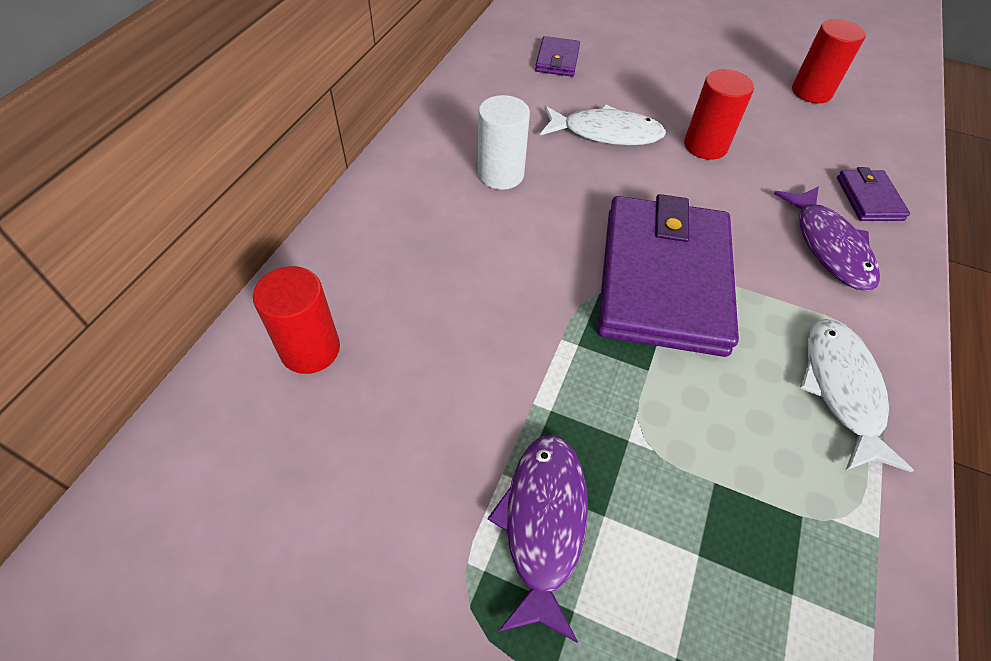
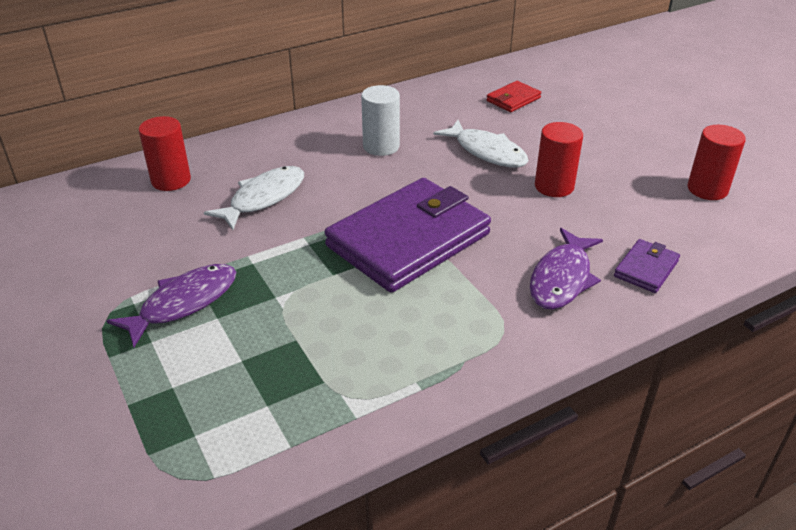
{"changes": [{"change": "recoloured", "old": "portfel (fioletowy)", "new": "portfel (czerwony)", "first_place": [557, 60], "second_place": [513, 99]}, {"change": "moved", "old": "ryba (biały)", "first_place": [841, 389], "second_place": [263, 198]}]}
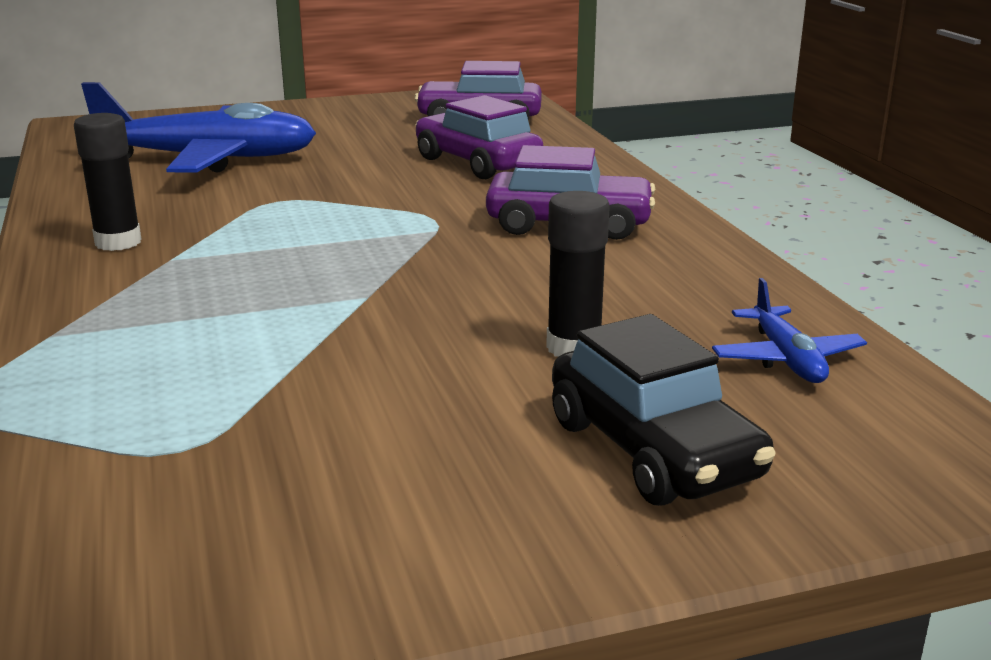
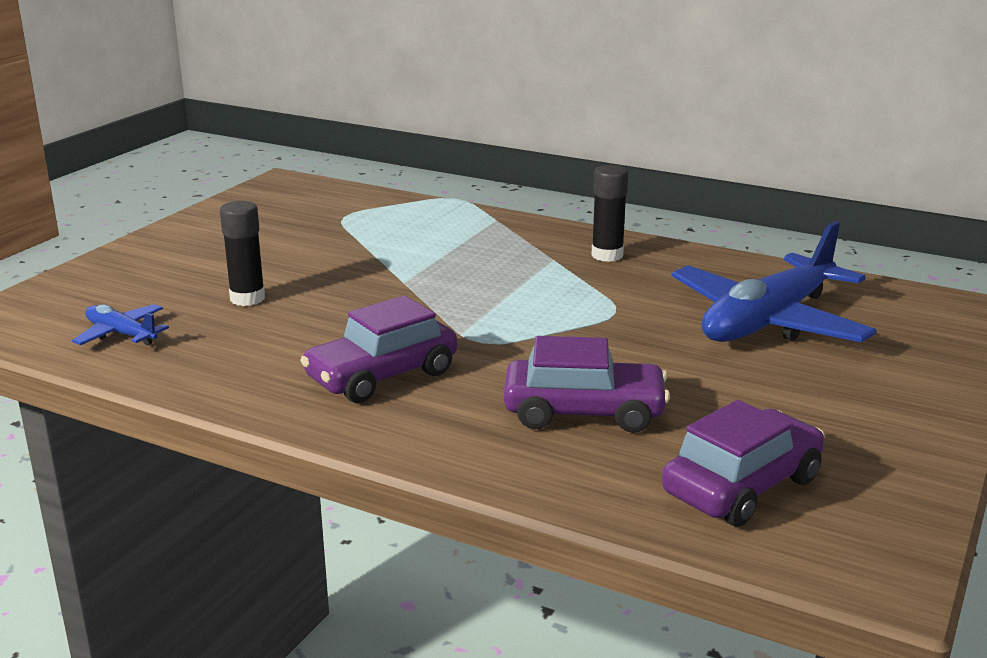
{"changes": [{"change": "removed", "old": "samochód (czarny)", "first_place": [653, 450]}]}
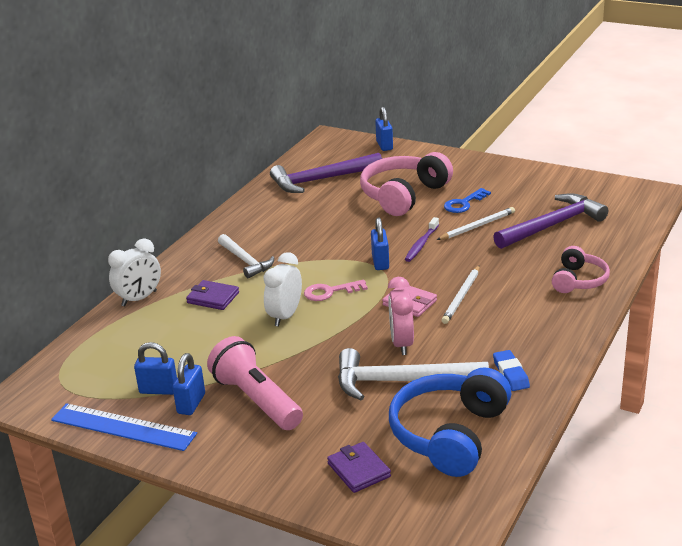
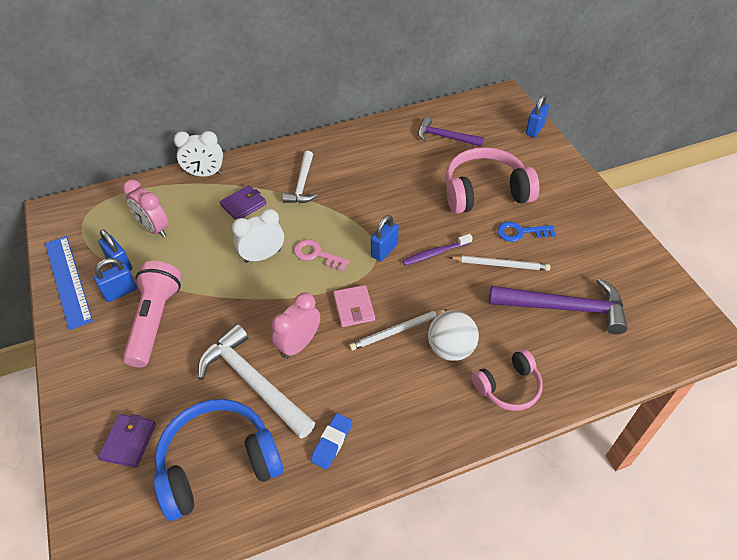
{"changes": [{"change": "turned", "old": "portfel (fioletowy)", "first_place": [213, 298], "second_place": [243, 205], "degrees": 75}, {"change": "resized", "old": "młotek (fioletowy)", "first_place": [321, 180], "second_place": [445, 137], "factor": 0.63}, {"change": "added", "new": "budzik (różowy)", "second_place": [154, 228]}, {"change": "added", "new": "piłka (biały)", "second_place": [450, 349]}]}
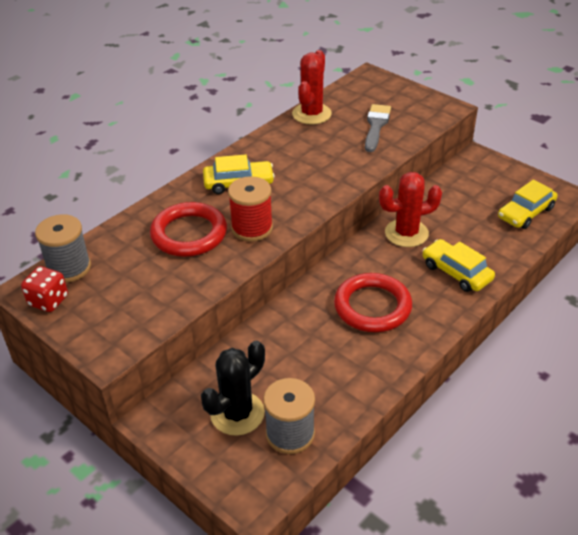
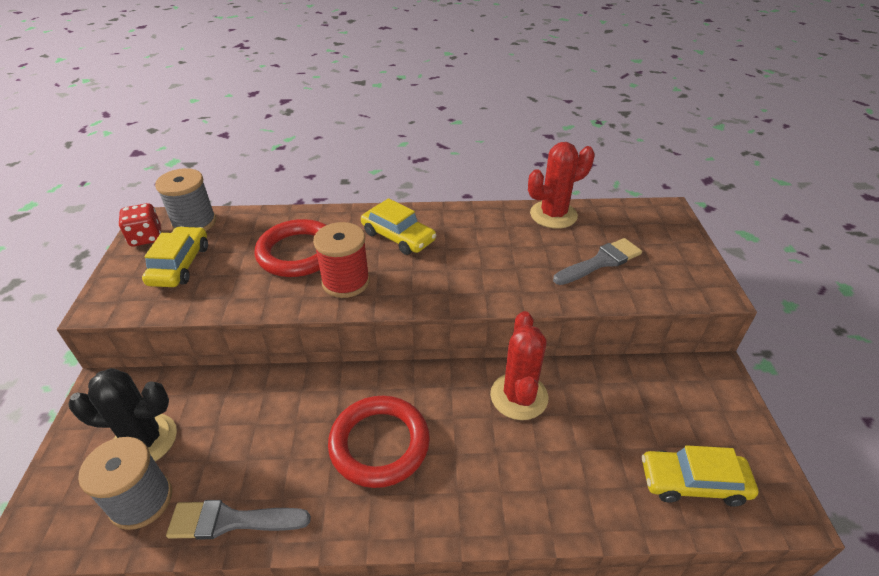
{"changes": [{"change": "turned", "old": "kaktus (czerwony)", "first_place": [406, 233], "second_place": [519, 396], "degrees": 60}, {"change": "moved", "old": "samochód (żółty)", "first_place": [456, 272], "second_place": [180, 265]}, {"change": "added", "new": "pędzel (szary)", "second_place": [231, 521]}]}
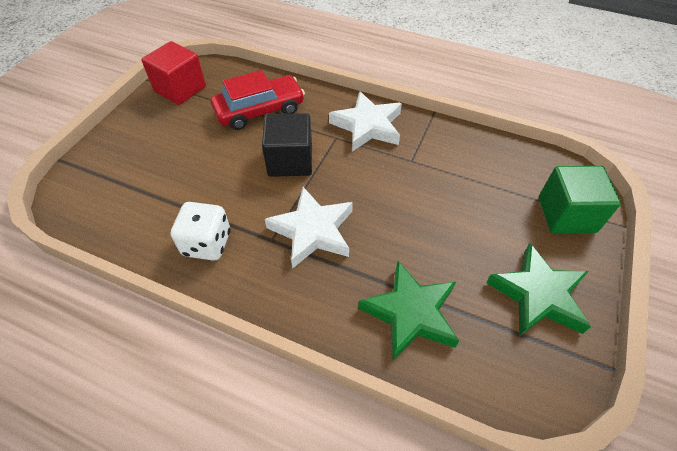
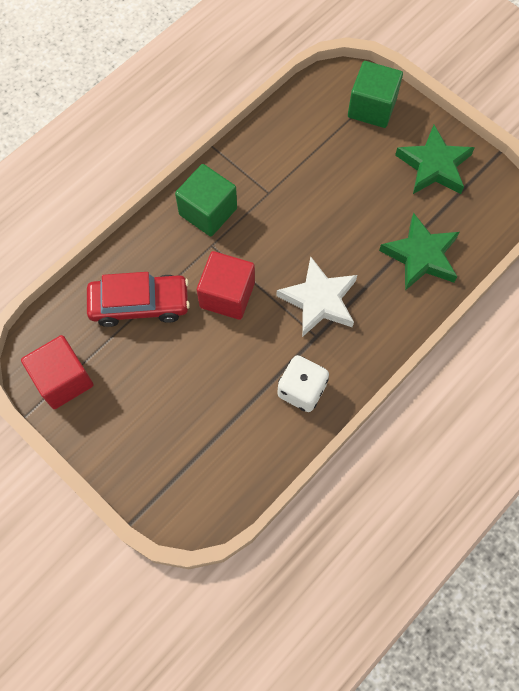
{"changes": [{"change": "turned", "old": "samochód (czerwony)", "first_place": [259, 110], "second_place": [139, 304], "degrees": 90}, {"change": "recoloured", "old": "sześcian (czarny)", "new": "sześcian (czerwony)", "first_place": [290, 161], "second_place": [227, 295]}, {"change": "replaced", "old": "gwiazda (biały)", "new": "sześcian (zielony)", "first_place": [367, 126], "second_place": [208, 211]}]}
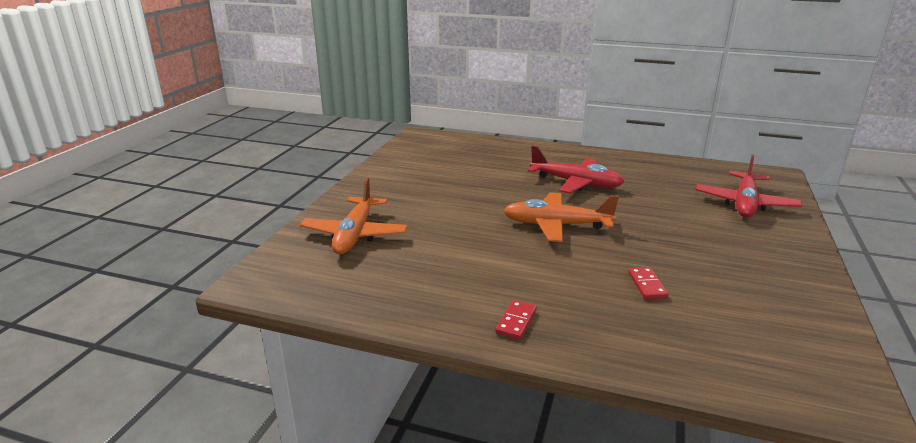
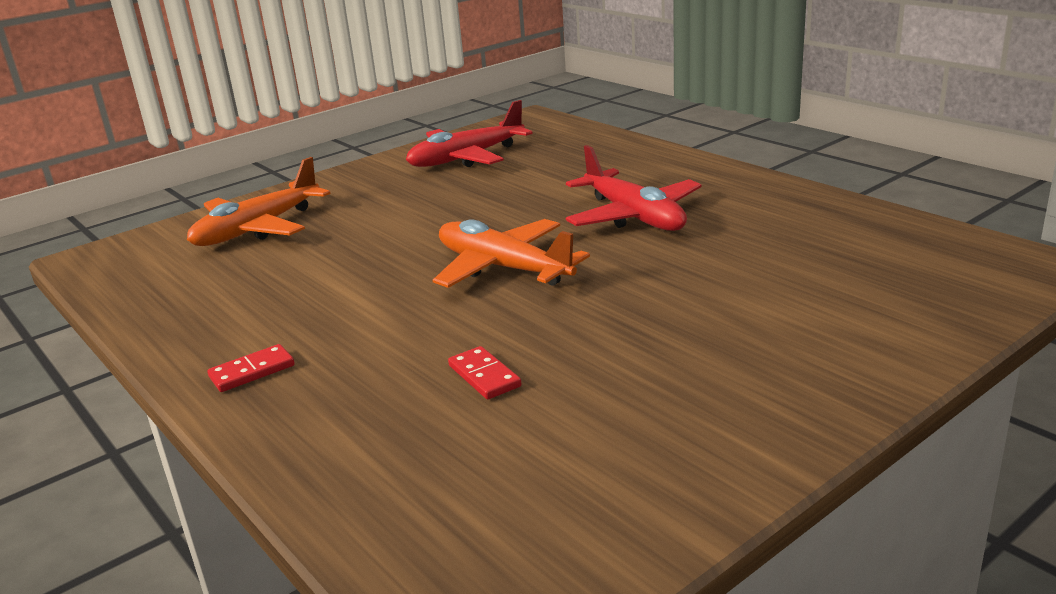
{"changes": [{"change": "turned", "old": "kostka domina (czerwony)", "first_place": [647, 285], "second_place": [484, 376], "degrees": -60}, {"change": "moved", "old": "samolot (czerwony)", "first_place": [745, 204], "second_place": [466, 158]}]}
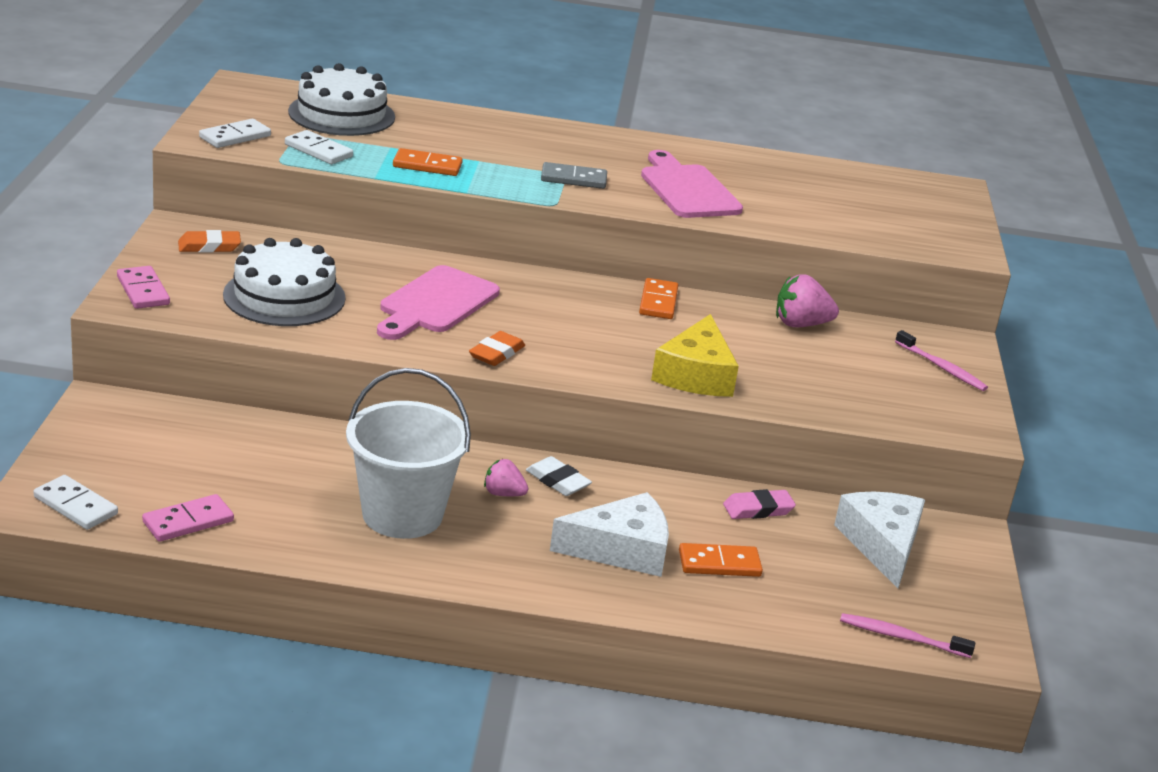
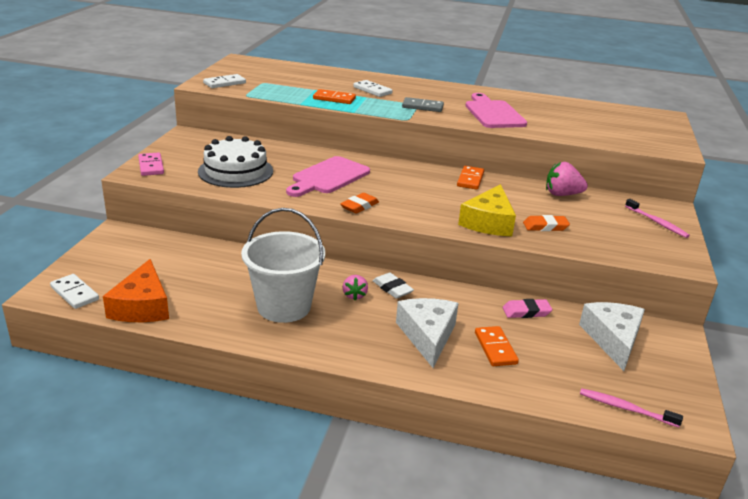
{"changes": [{"change": "replaced", "old": "kostka domina (różowy)", "new": "ser (pomarańczowy)", "first_place": [188, 522], "second_place": [142, 306]}, {"change": "moved", "old": "gumka do mazania (pomarańczowy)", "first_place": [209, 246], "second_place": [545, 226]}, {"change": "moved", "old": "kostka domina (biały)", "first_place": [318, 151], "second_place": [372, 90]}, {"change": "removed", "old": "tort (biały)", "first_place": [341, 114]}, {"change": "turned", "old": "truskawka (różowy)", "first_place": [503, 494], "second_place": [354, 295], "degrees": -120}, {"change": "turned", "old": "ser (biały)", "first_place": [621, 549], "second_place": [427, 336], "degrees": -90}, {"change": "turned", "old": "kostka domina (pomarańczowy)", "first_place": [719, 564], "second_place": [495, 348], "degrees": 75}]}
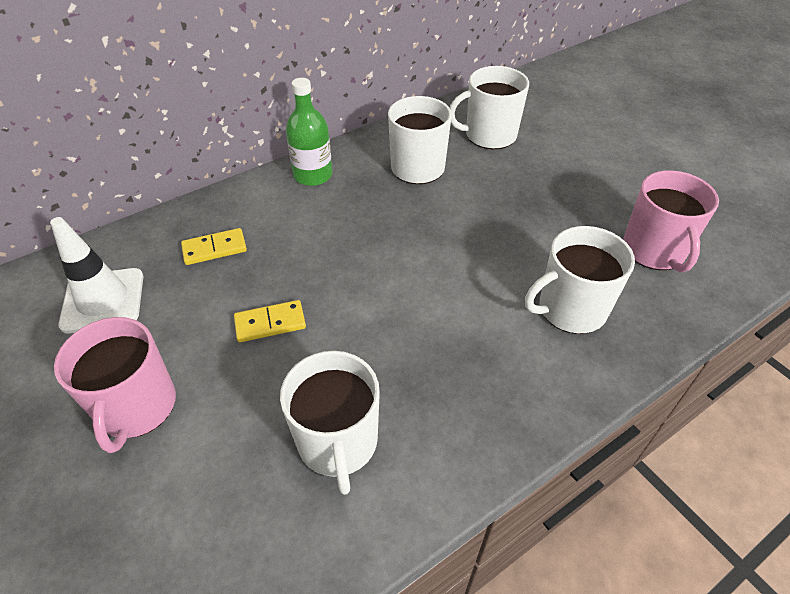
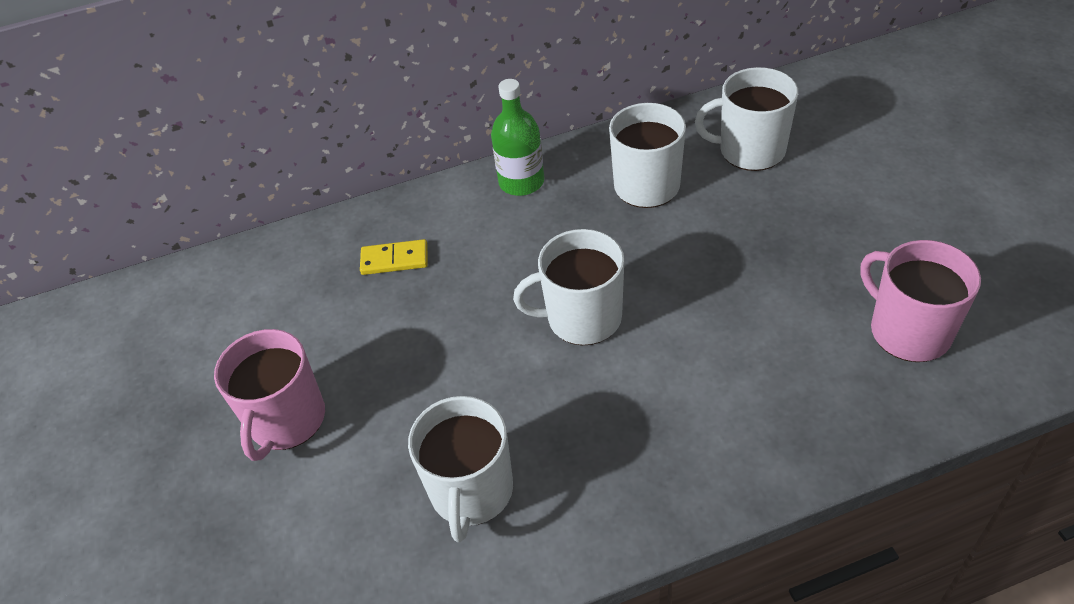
{"changes": [{"change": "removed", "old": "pachołek (biały)", "first_place": [103, 300]}, {"change": "removed", "old": "kostka domina (żółty)", "first_place": [270, 323]}, {"change": "moved", "old": "kubek (biały)", "first_place": [570, 309], "second_place": [582, 318]}, {"change": "turned", "old": "kubek (różowy)", "first_place": [654, 250], "second_place": [908, 331], "degrees": 135}]}
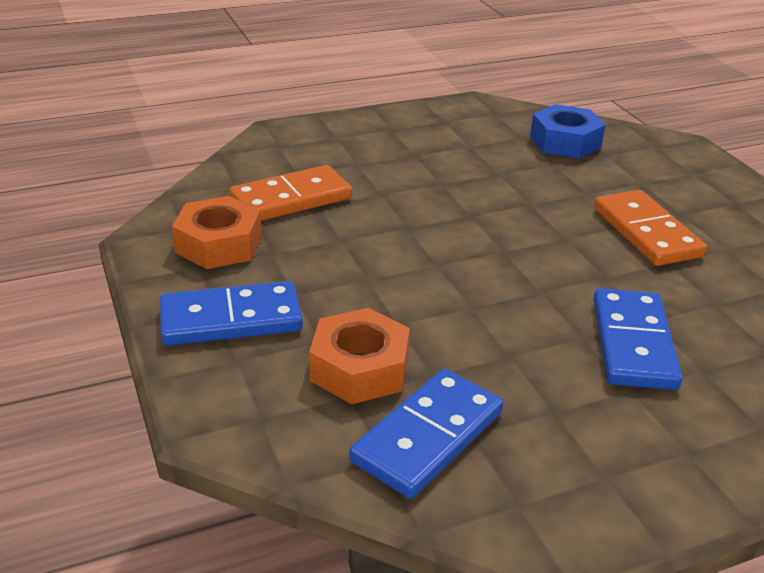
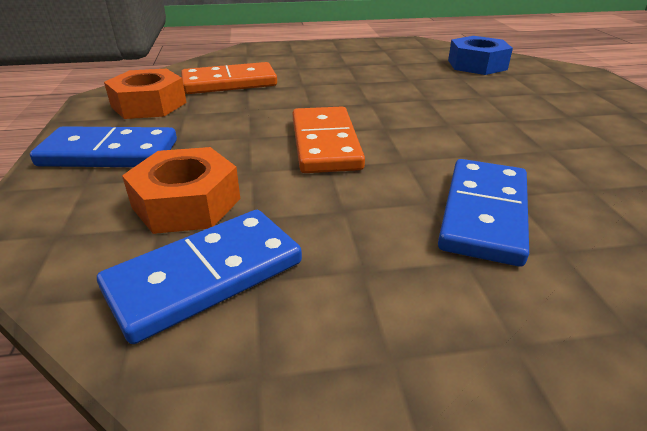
{"changes": [{"change": "moved", "old": "kostka domina (pomarańczowy)", "first_place": [646, 232], "second_place": [325, 143]}]}
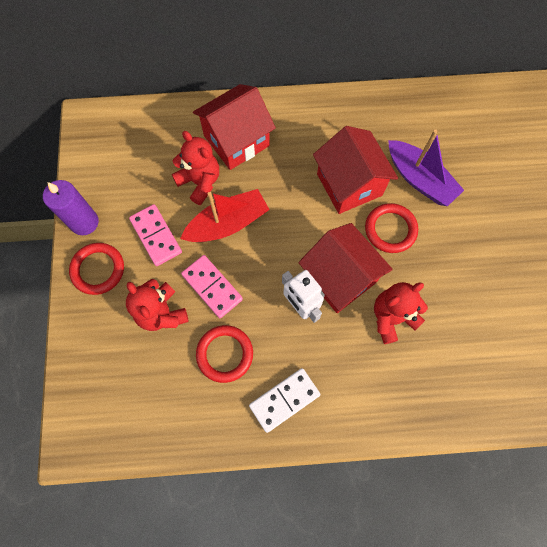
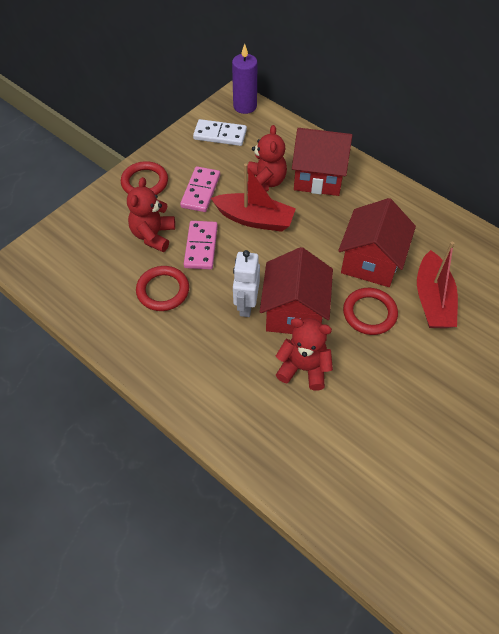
{"changes": [{"change": "moved", "old": "świeca (fioletowy)", "first_place": [84, 222], "second_place": [245, 106]}, {"change": "moved", "old": "kostka domina (biały)", "first_place": [284, 400], "second_place": [220, 134]}, {"change": "recoloured", "old": "łódka (fioletowy)", "new": "łódka (czerwony)", "first_place": [419, 179], "second_place": [432, 300]}]}
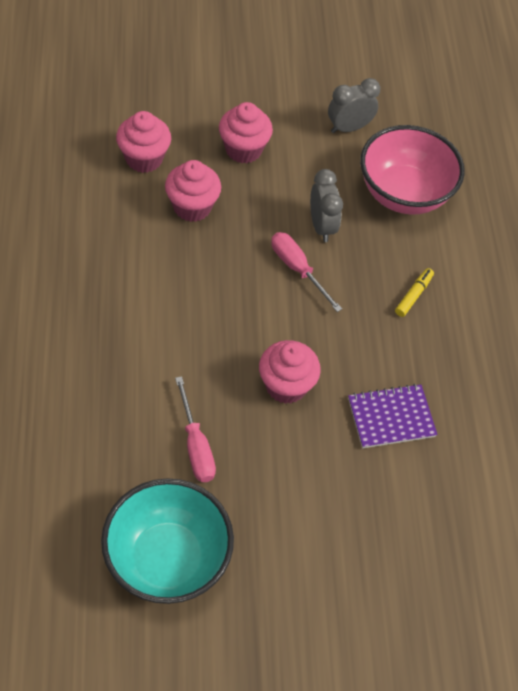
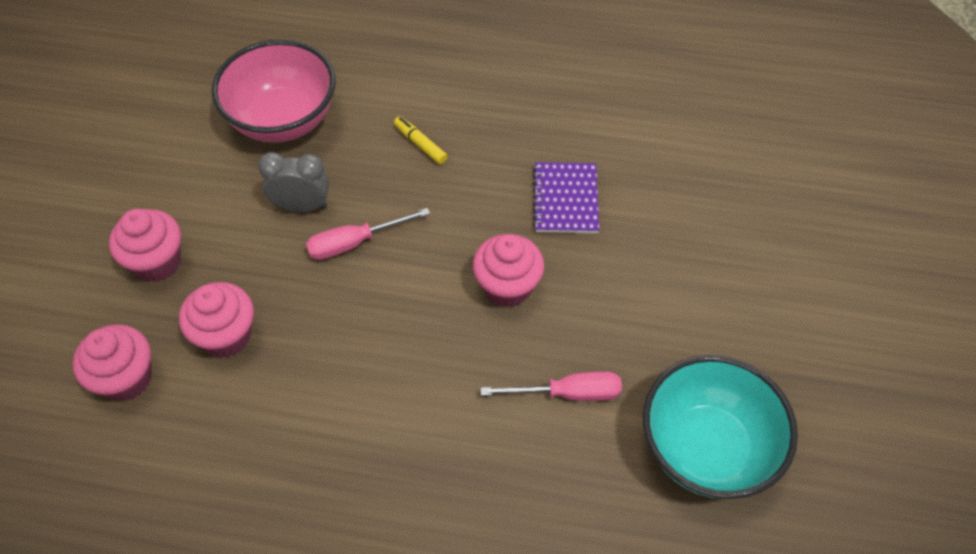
{"changes": [{"change": "removed", "old": "budzik (szary)", "first_place": [349, 128]}]}
